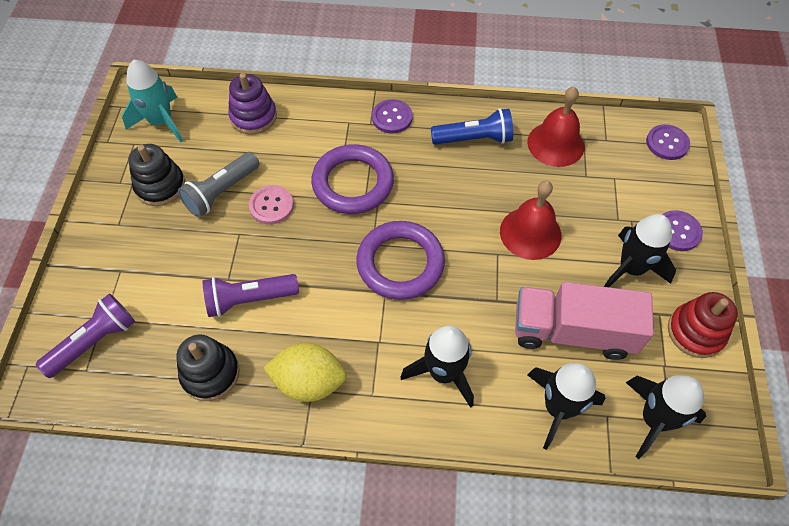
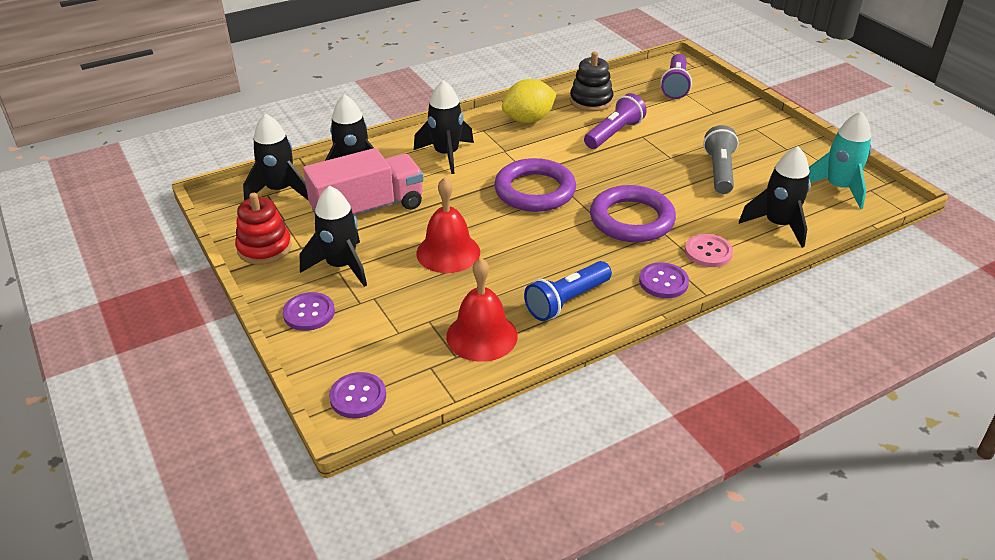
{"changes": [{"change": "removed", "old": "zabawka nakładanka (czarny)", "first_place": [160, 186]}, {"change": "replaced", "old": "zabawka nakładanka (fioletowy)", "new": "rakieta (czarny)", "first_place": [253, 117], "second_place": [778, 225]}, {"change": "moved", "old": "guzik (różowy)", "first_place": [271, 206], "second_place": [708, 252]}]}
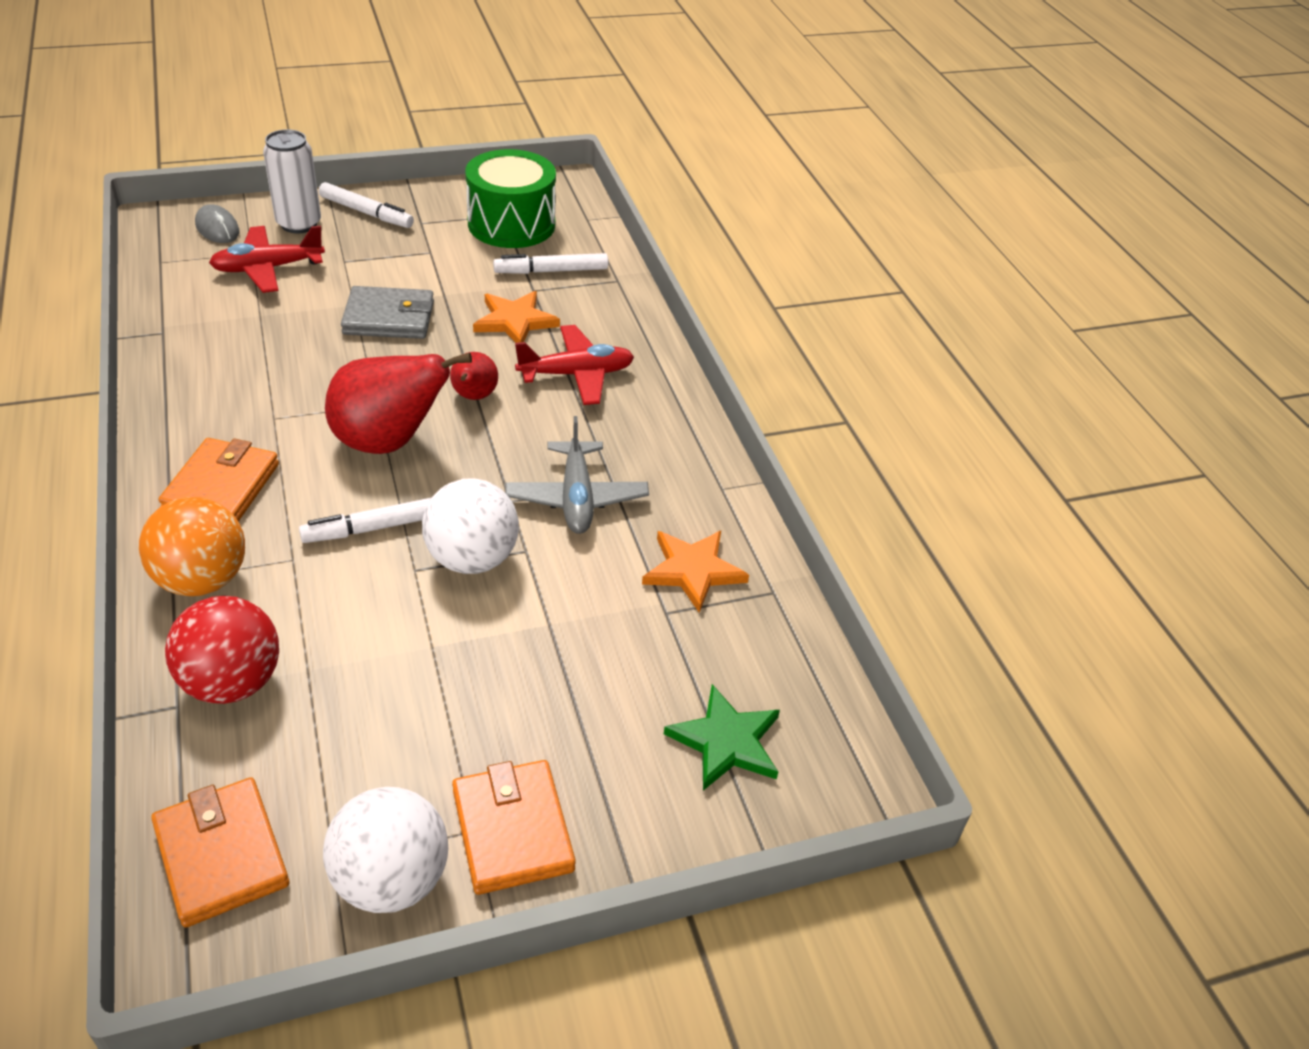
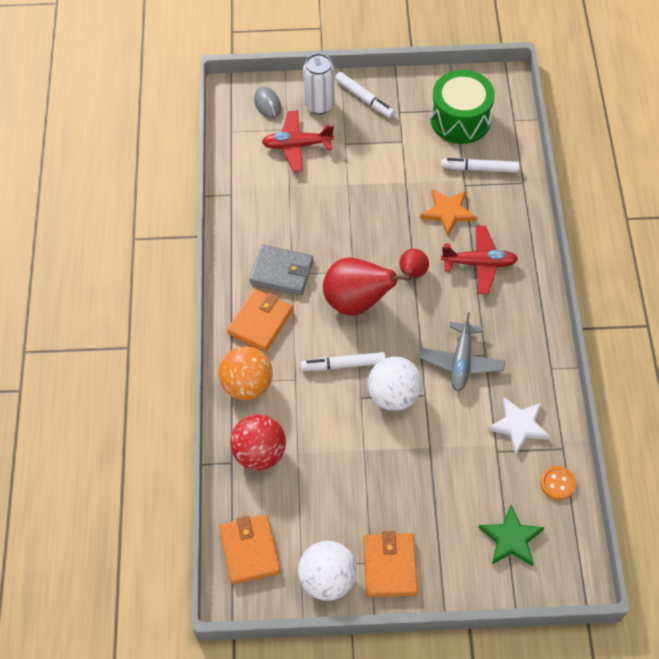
{"changes": [{"change": "moved", "old": "portfel (szary)", "first_place": [389, 318], "second_place": [282, 272]}, {"change": "recoloured", "old": "gwiazda (pomarańczowy)", "new": "gwiazda (biały)", "first_place": [693, 571], "second_place": [519, 425]}, {"change": "added", "new": "guzik (pomarańczowy)", "second_place": [557, 483]}]}
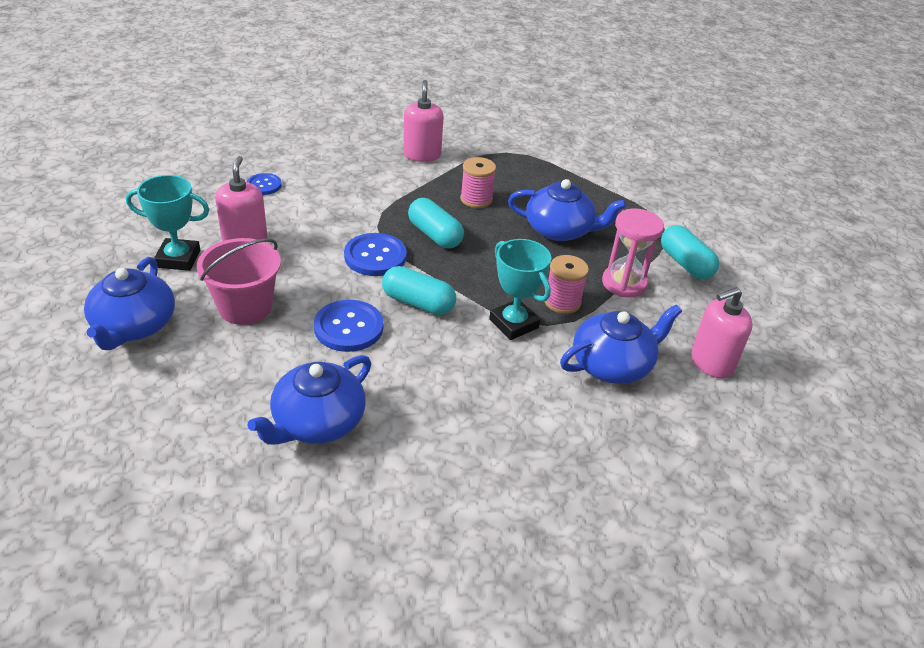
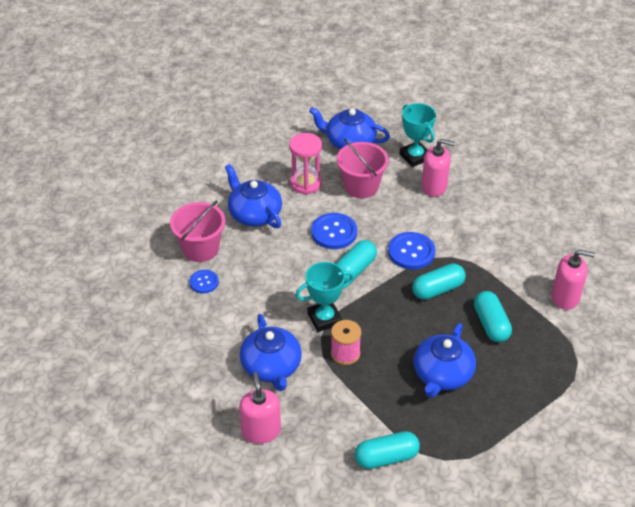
{"changes": [{"change": "turned", "old": "puchar (turkusowy)", "first_place": [178, 259], "second_place": [415, 157], "degrees": -45}, {"change": "moved", "old": "guzik (niebieski)", "first_place": [264, 185], "second_place": [204, 282]}, {"change": "replaced", "old": "szpulka (różowy)", "new": "kapsułka (turkusowy)", "first_place": [476, 199], "second_place": [491, 324]}, {"change": "moved", "old": "klepsydra (różowy)", "first_place": [624, 283], "second_place": [306, 183]}, {"change": "added", "new": "wiadro (różowy)", "second_place": [200, 248]}]}
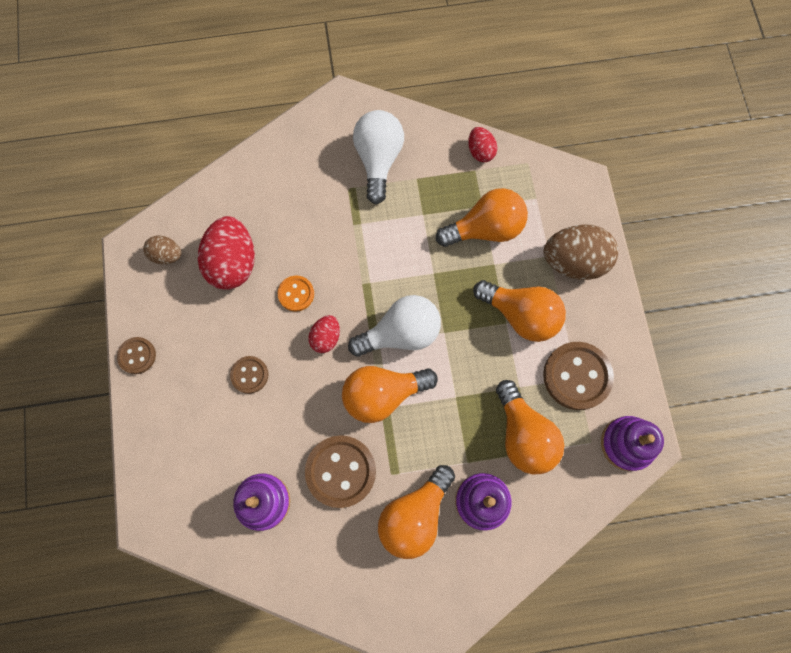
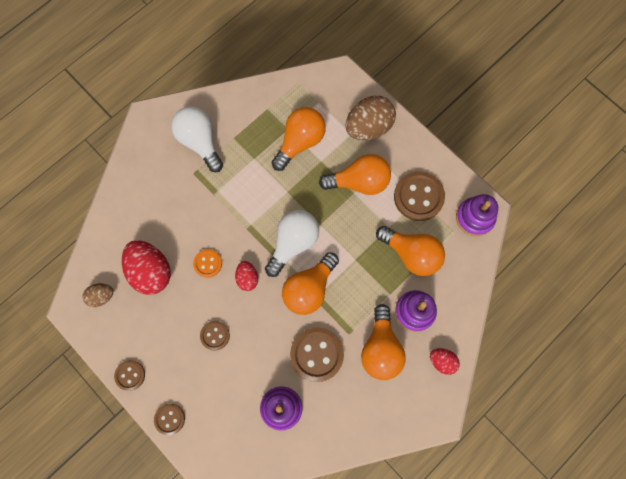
{"changes": [{"change": "moved", "old": "jajko (czerwony)", "first_place": [480, 151], "second_place": [442, 361]}, {"change": "added", "new": "guzik (brązowy)", "second_place": [169, 419]}]}
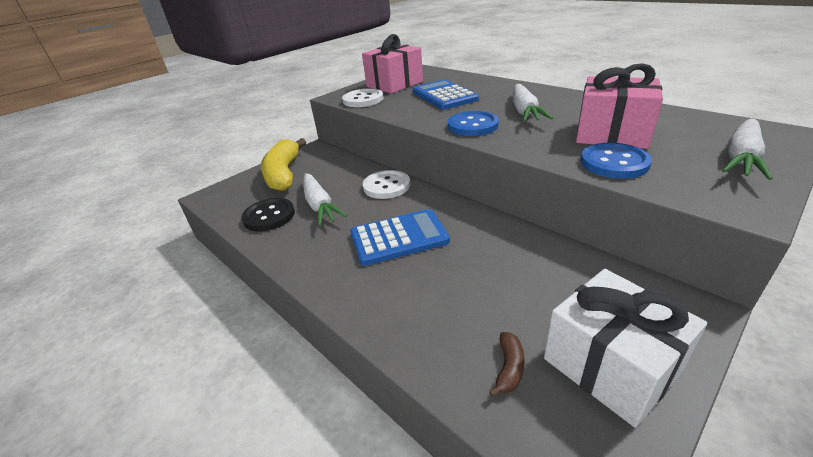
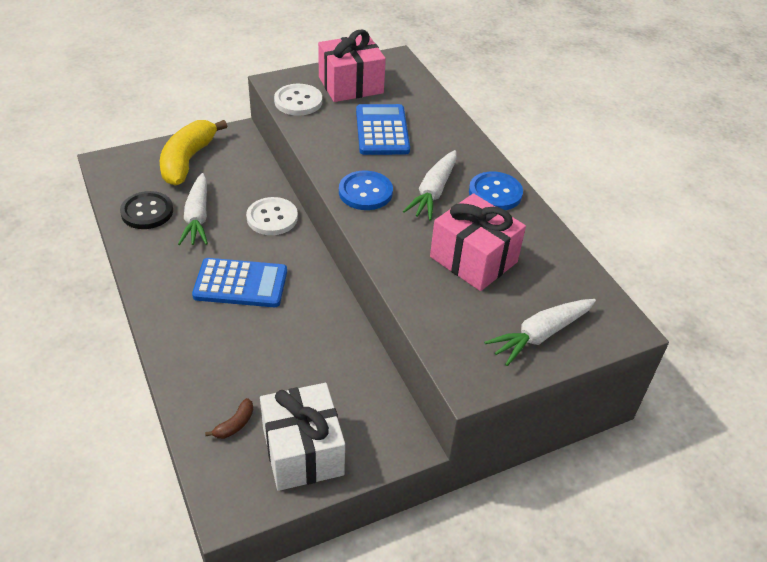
{"changes": [{"change": "moved", "old": "guzik (niebieski)", "first_place": [614, 163], "second_place": [495, 193]}]}
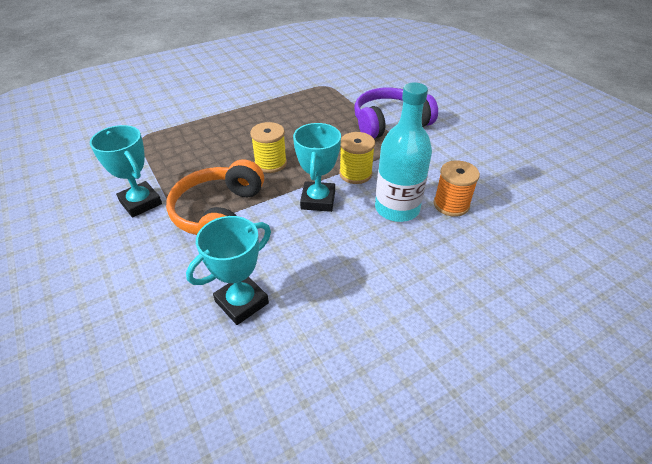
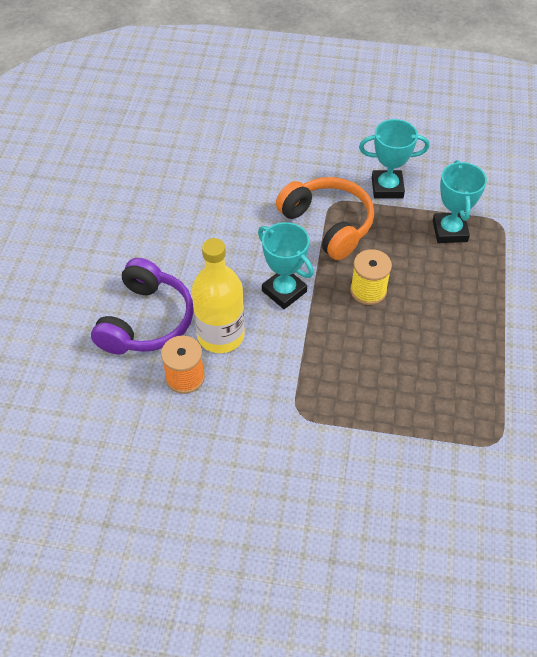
{"changes": [{"change": "moved", "old": "puchar (turkusowy)", "first_place": [242, 302], "second_place": [449, 231]}, {"change": "removed", "old": "szpulka (żółty)", "first_place": [355, 174]}, {"change": "moved", "old": "słuchawki (fioletowy)", "first_place": [389, 123], "second_place": [146, 321]}, {"change": "recoloured", "old": "butelka (turkusowy)", "new": "butelka (żółty)", "first_place": [397, 208], "second_place": [220, 335]}]}
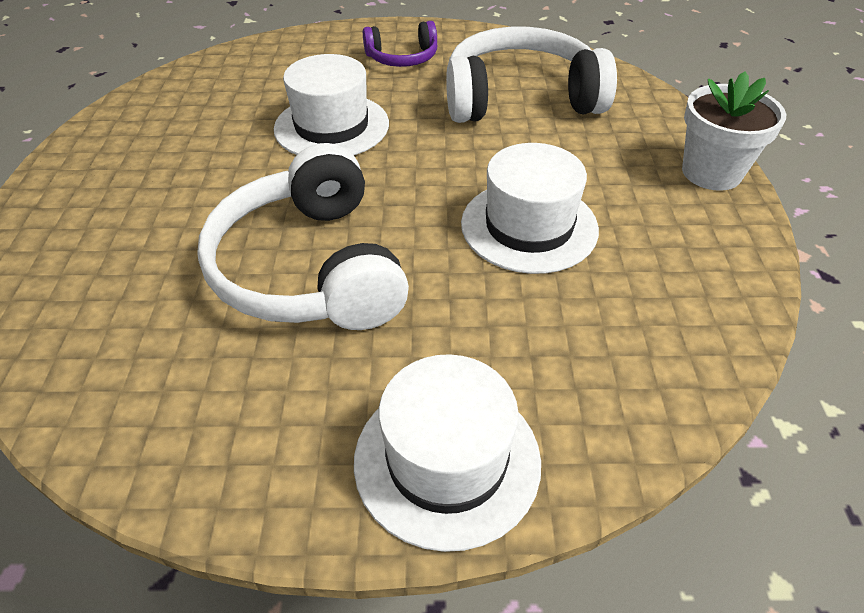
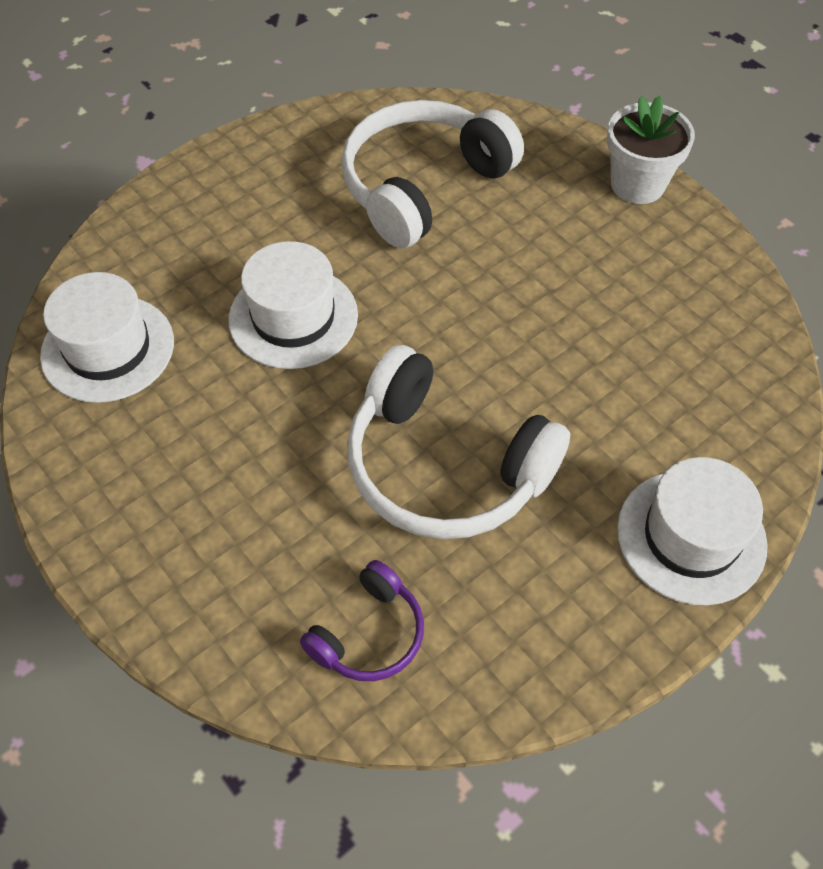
{"changes": [{"change": "moved", "old": "słuchawki (fioletowy)", "first_place": [402, 58], "second_place": [368, 634]}, {"change": "moved", "old": "kapelusz (biały)", "first_place": [529, 226], "second_place": [108, 348]}]}
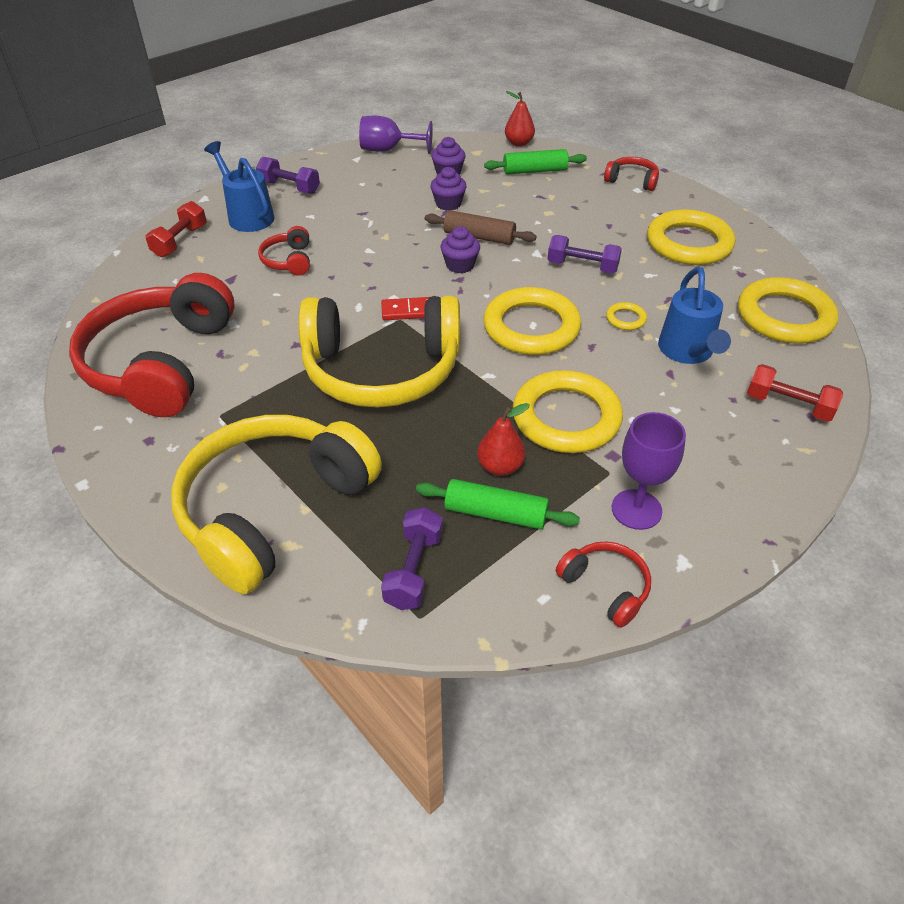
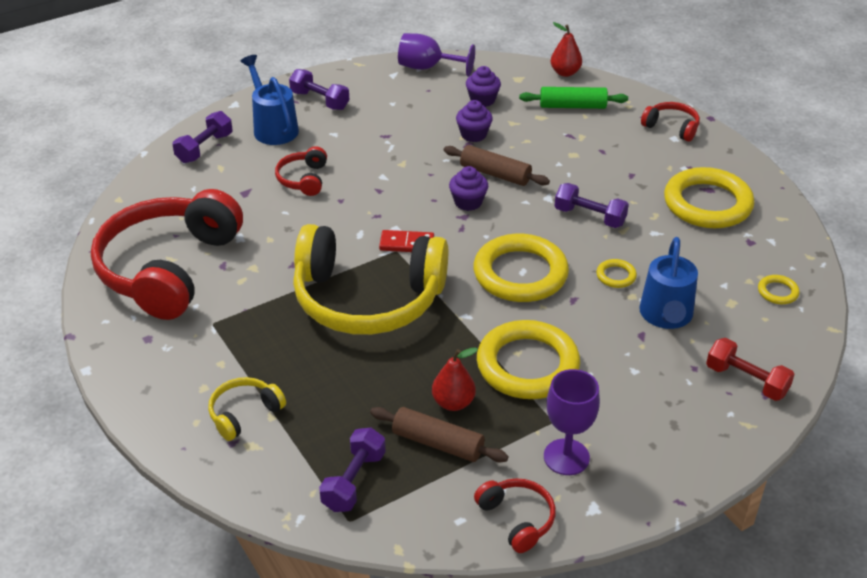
{"changes": [{"change": "recoloured", "old": "hantel (czerwony)", "new": "hantel (fioletowy)", "first_place": [180, 241], "second_place": [204, 148]}, {"change": "resized", "old": "słuchawki (żółty)", "first_place": [273, 509], "second_place": [244, 413], "factor": 0.43}, {"change": "recoloured", "old": "wałek do ciasta (zielony)", "new": "wałek do ciasta (brązowy)", "first_place": [496, 513], "second_place": [438, 443]}, {"change": "resized", "old": "pierścień (żółty)", "first_place": [784, 316], "second_place": [777, 292], "factor": 0.42}]}
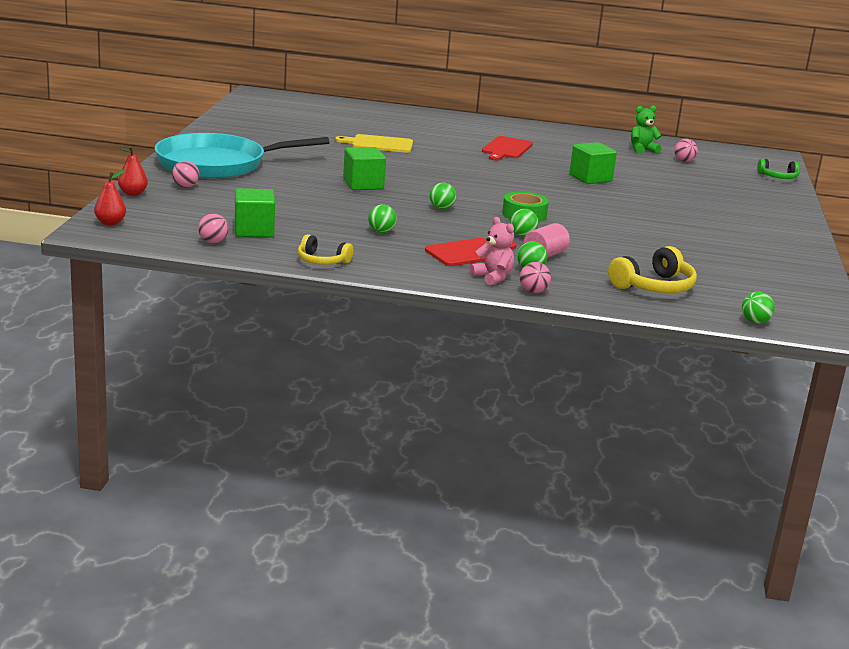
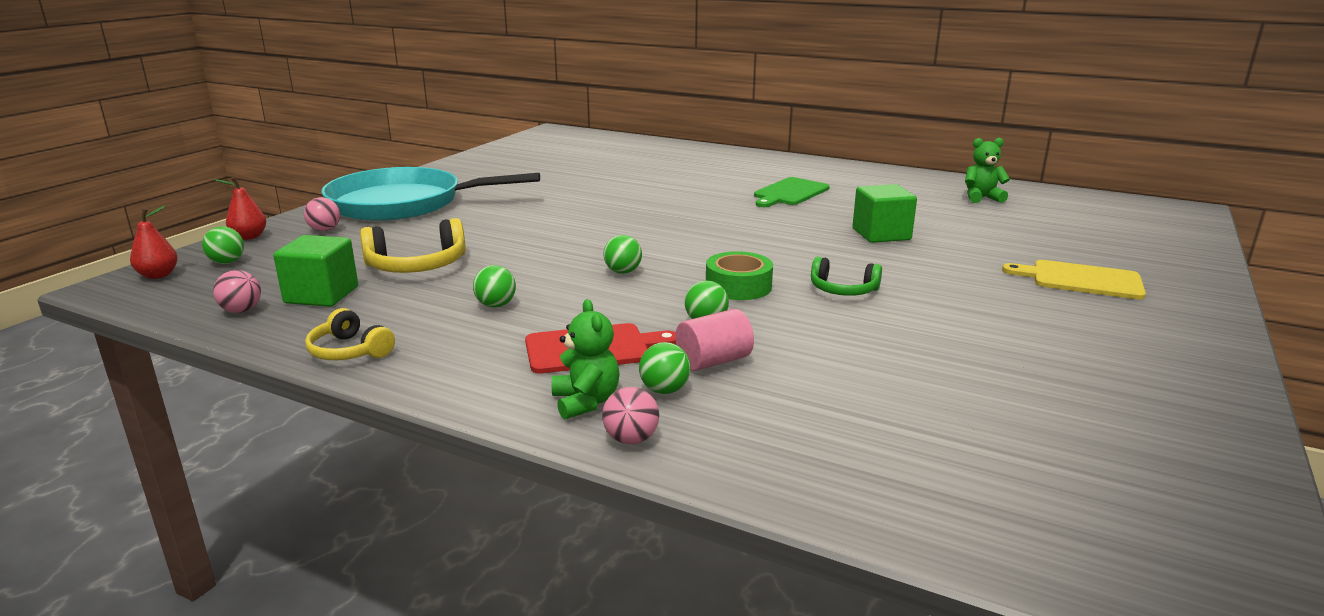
{"changes": [{"change": "moved", "old": "deska do krojenia (żółty)", "first_place": [379, 144], "second_place": [1081, 280]}, {"change": "removed", "old": "sześcian (zielony)", "first_place": [363, 184]}, {"change": "recoloured", "old": "miś (różowy)", "new": "miś (zielony)", "first_place": [493, 277], "second_place": [586, 402]}, {"change": "recoloured", "old": "deska do krojenia (czerwony)", "new": "deska do krojenia (zielony)", "first_place": [506, 149], "second_place": [790, 193]}, {"change": "moved", "old": "słuchawki (żółty)", "first_place": [654, 287], "second_place": [417, 266]}, {"change": "removed", "old": "piłka (różowy)", "first_place": [684, 161]}, {"change": "moved", "old": "piłka (zielony)", "first_place": [755, 322], "second_place": [227, 262]}, {"change": "moved", "old": "słuchawki (zielony)", "first_place": [778, 177], "second_place": [843, 290]}]}
